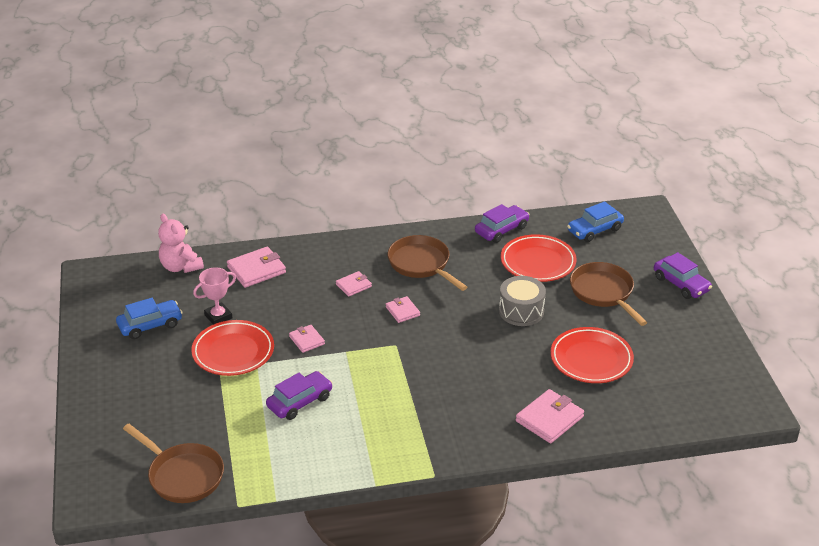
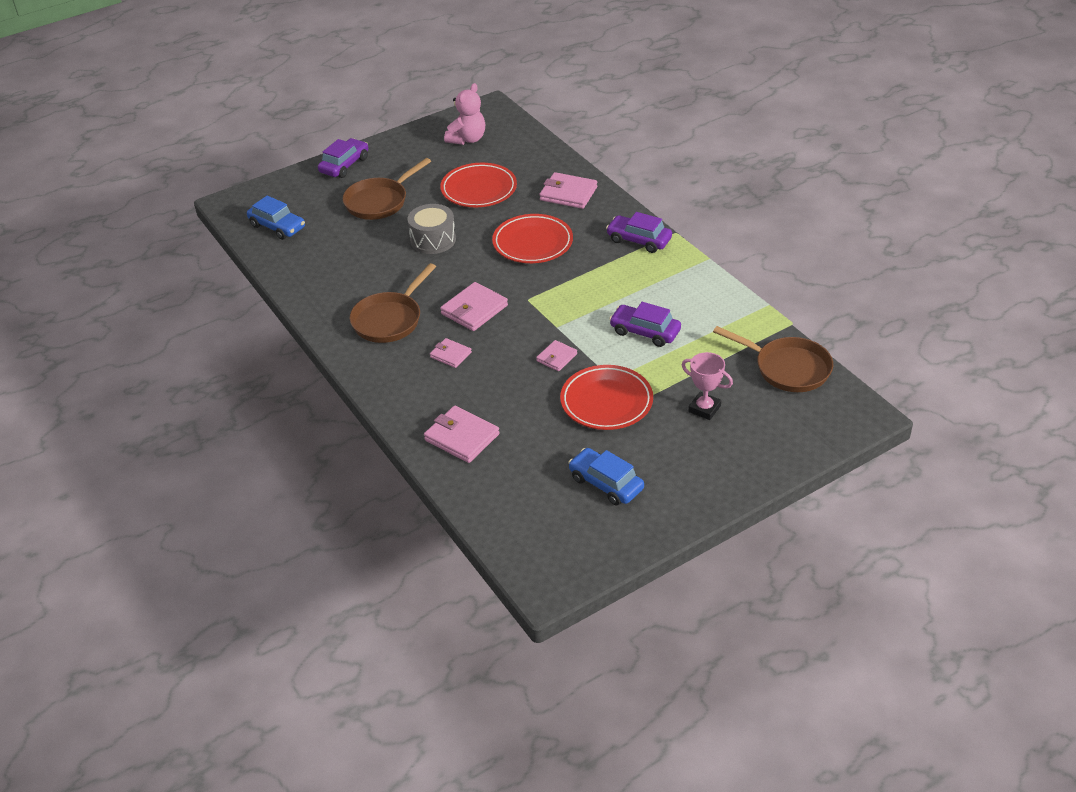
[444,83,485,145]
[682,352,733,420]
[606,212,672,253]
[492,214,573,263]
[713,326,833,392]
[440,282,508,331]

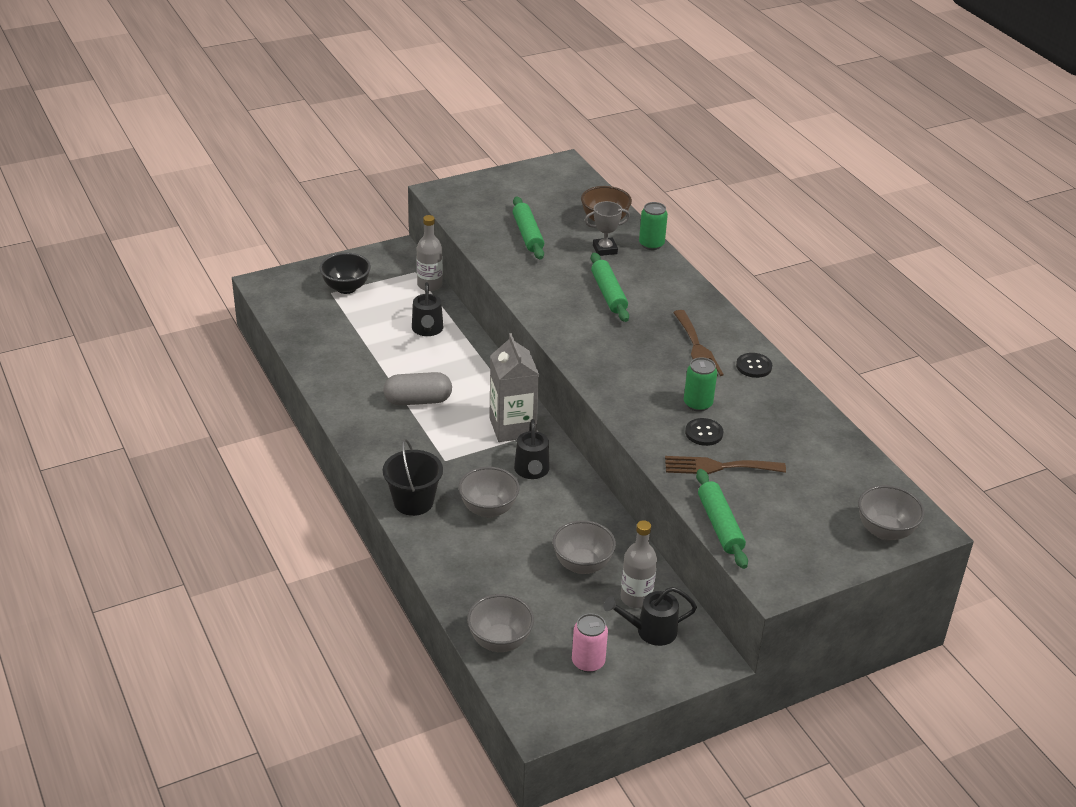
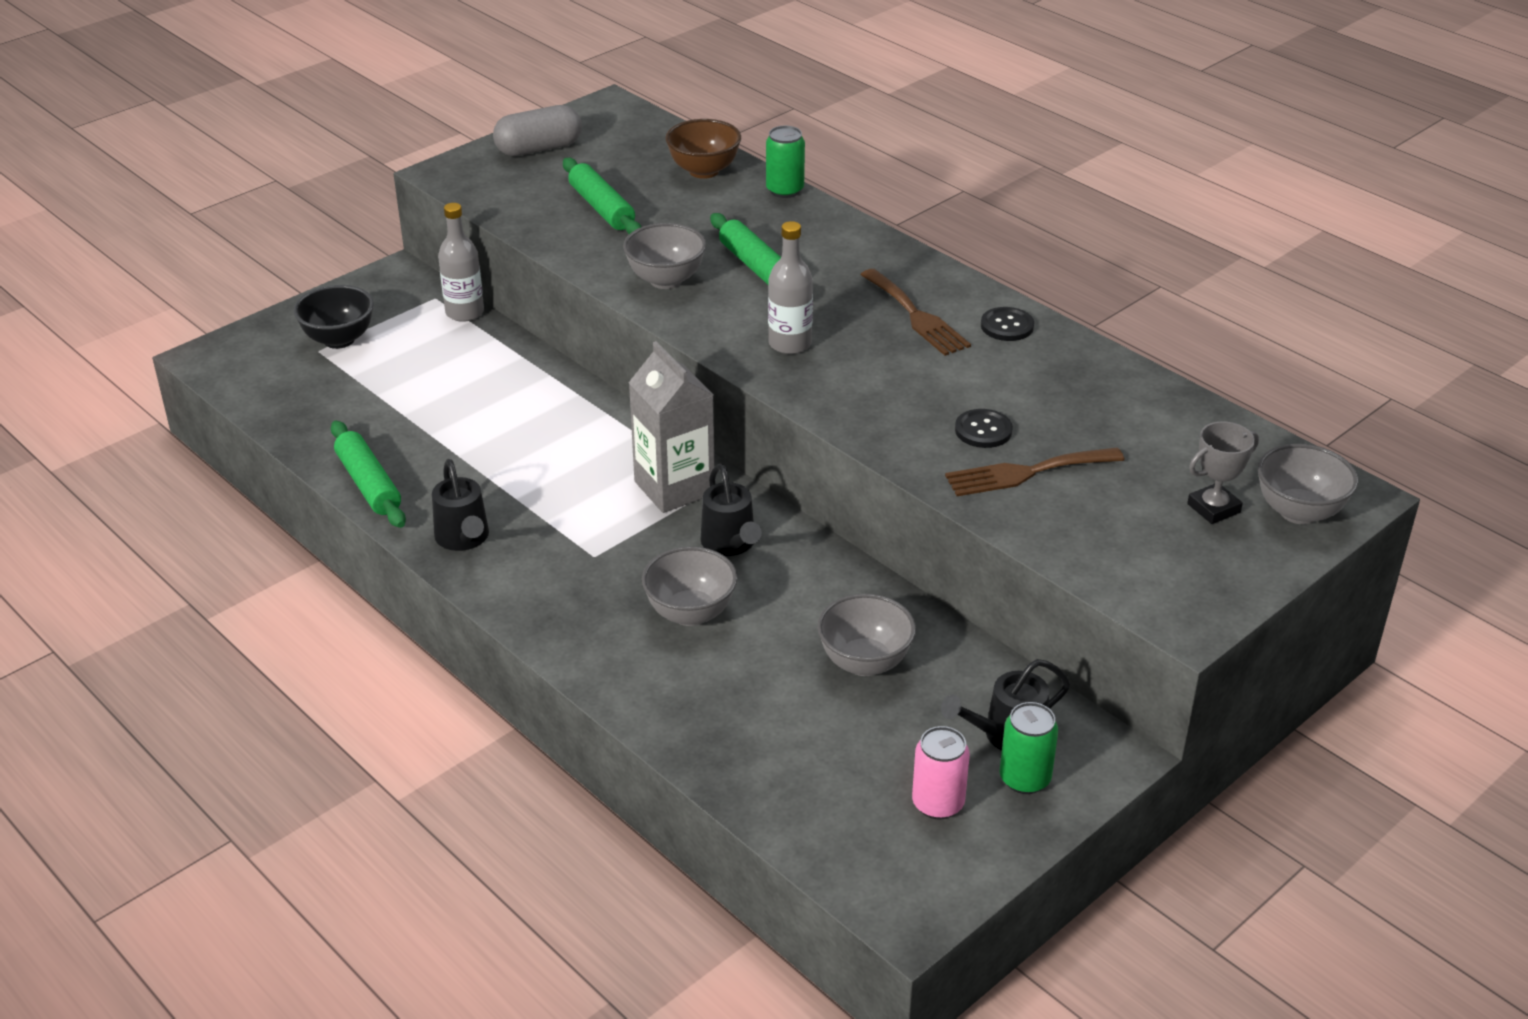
[383,439,443,516] (first image)
[493,105,582,156]
[432,459,489,551]
[623,223,706,289]
[1187,421,1259,524]
[768,221,813,354]
[1000,702,1058,794]
[331,421,406,528]

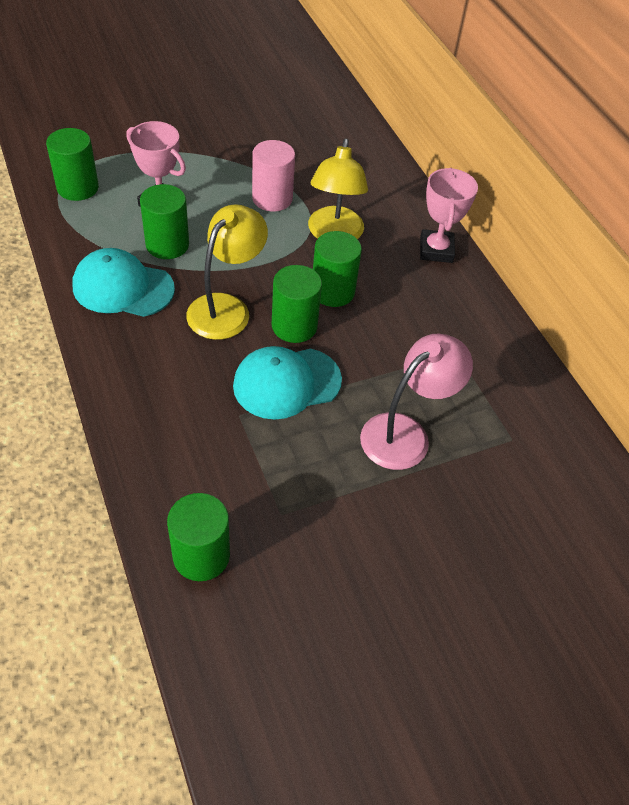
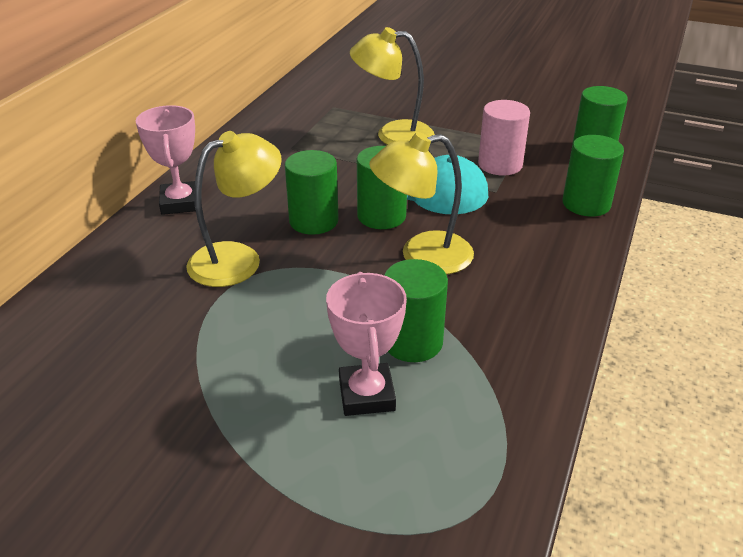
[73,248,175,317] (first image)
[563,135,624,217]
[478,100,530,176]
[350,27,435,145]
[136,105,196,215]

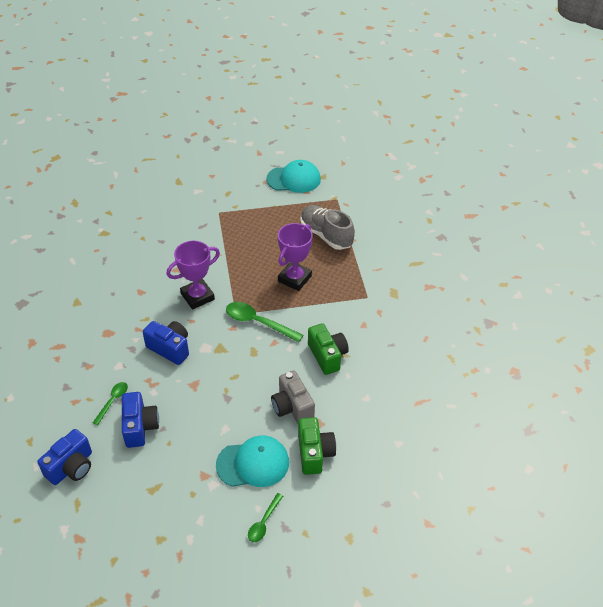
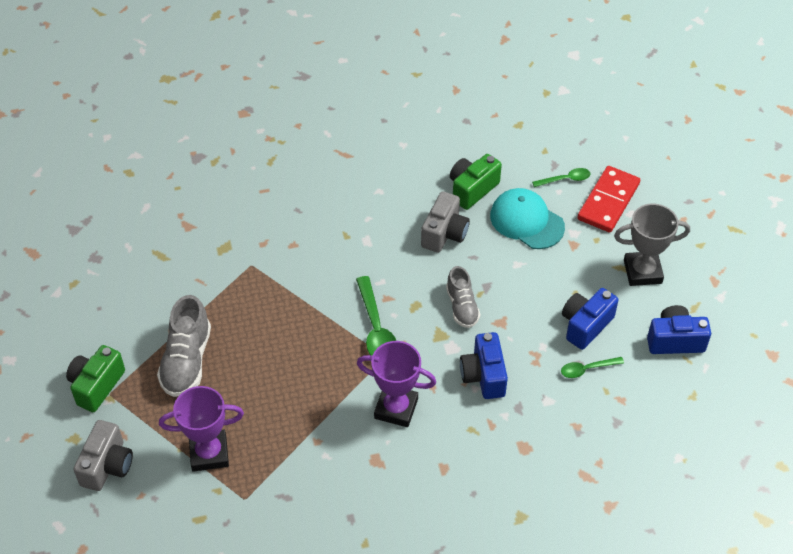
[446,266,480,328]
[577,166,640,233]
[614,204,690,286]
[159,386,244,472]
[66,345,125,412]
[73,420,133,491]

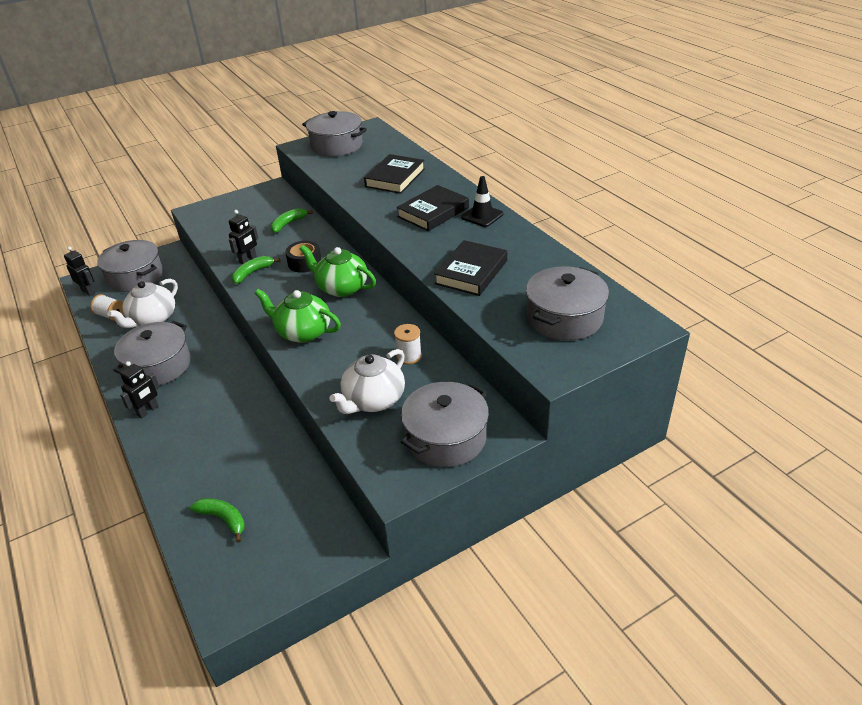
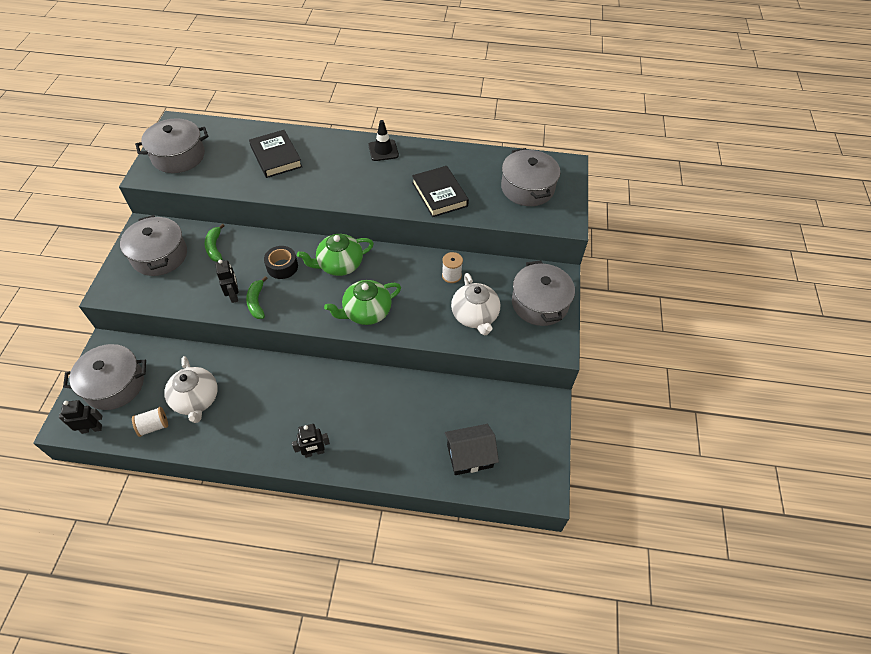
[396,185,469,231] (first image)
[120,215,187,276]
[445,424,499,475]
[292,424,330,458]

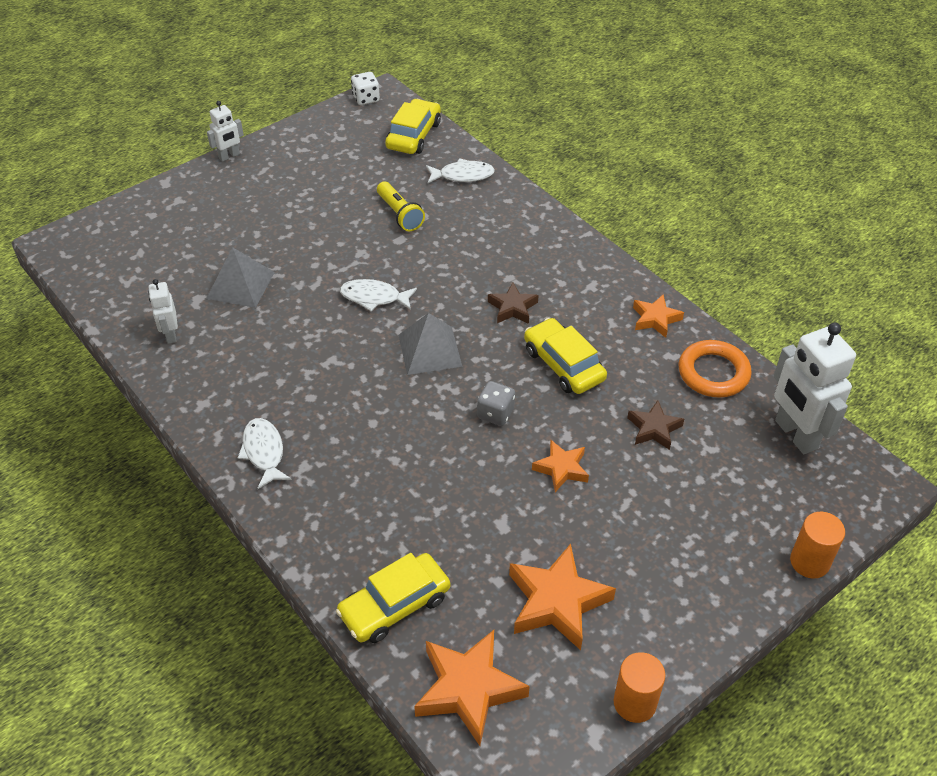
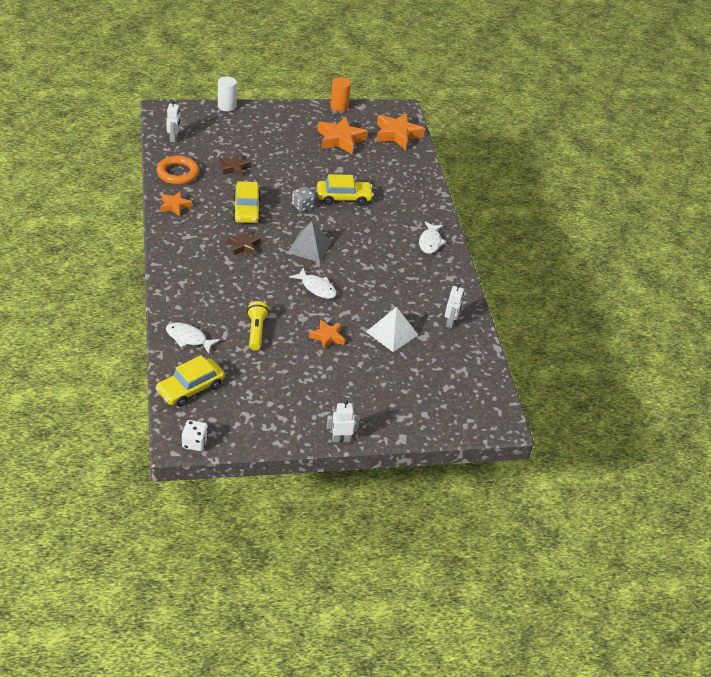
[317,174,374,206]
[309,320,345,350]
[366,307,418,352]
[218,76,237,111]
[166,100,181,142]

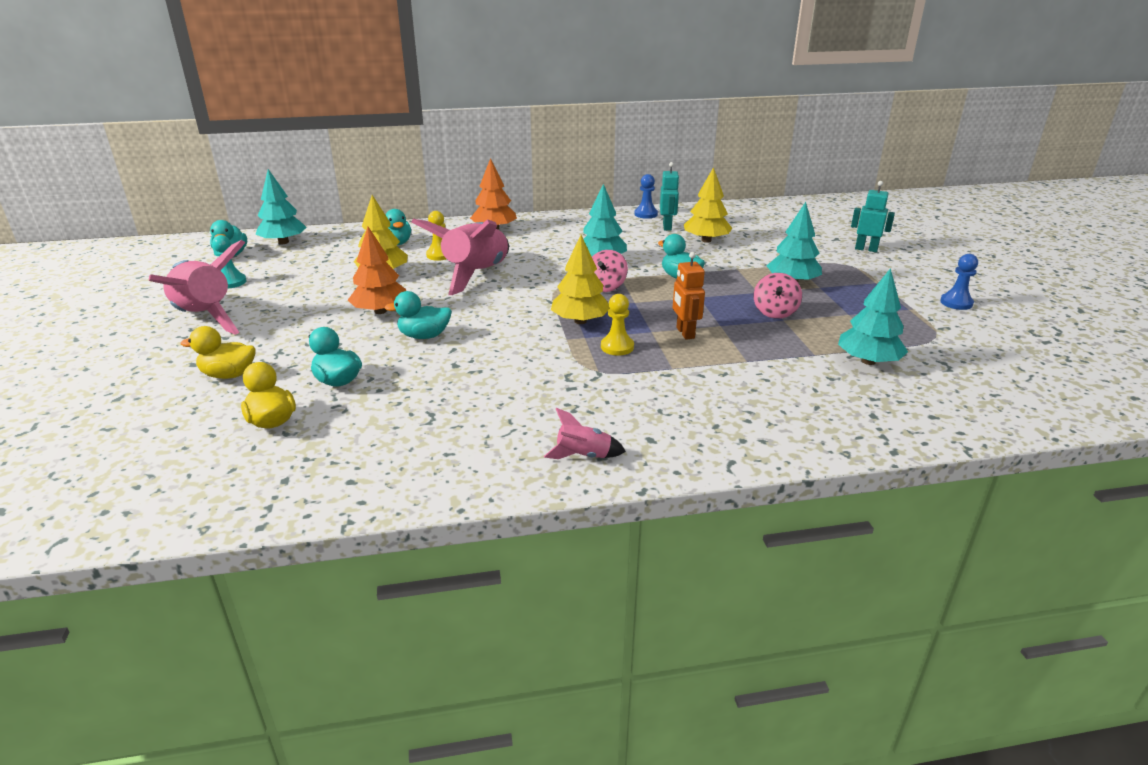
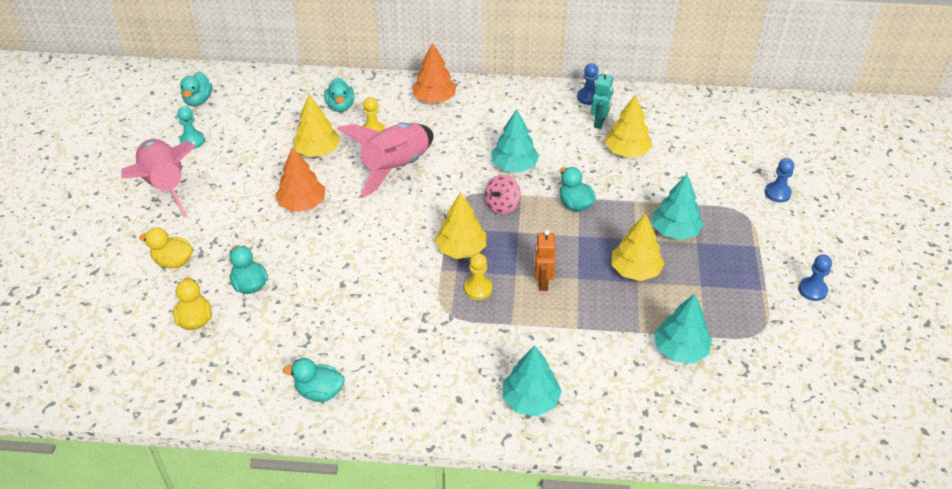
[544,408,626,459] (first image)
[503,345,562,416]
[283,358,345,402]
[611,214,665,281]
[765,158,794,202]

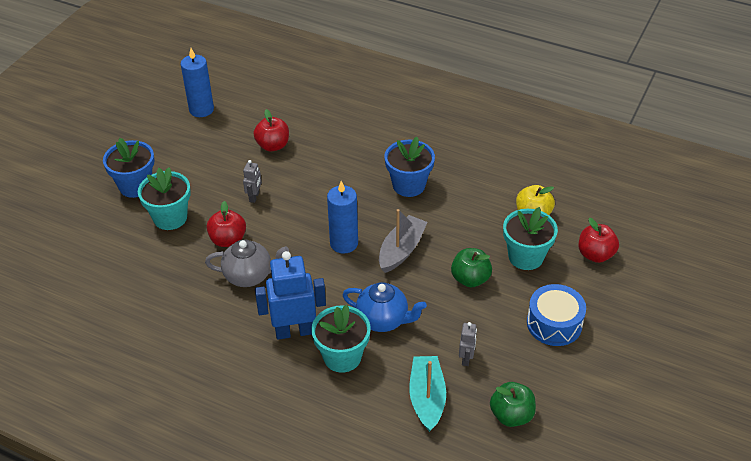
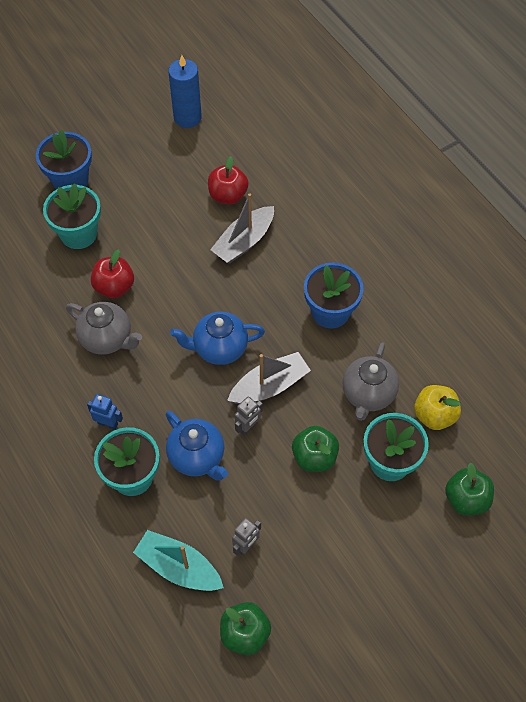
[527,284,586,346] (first image)
[210,193,274,264]
[342,342,399,421]
[235,396,263,435]
[170,312,265,365]
[445,463,494,516]
[133,530,224,591]
[87,394,123,430]

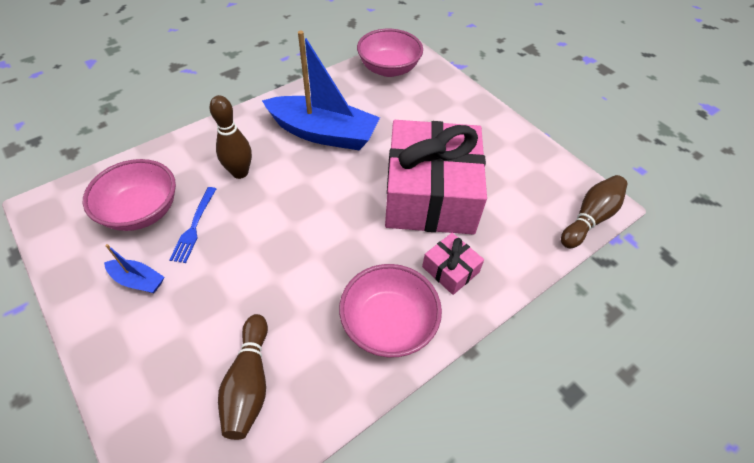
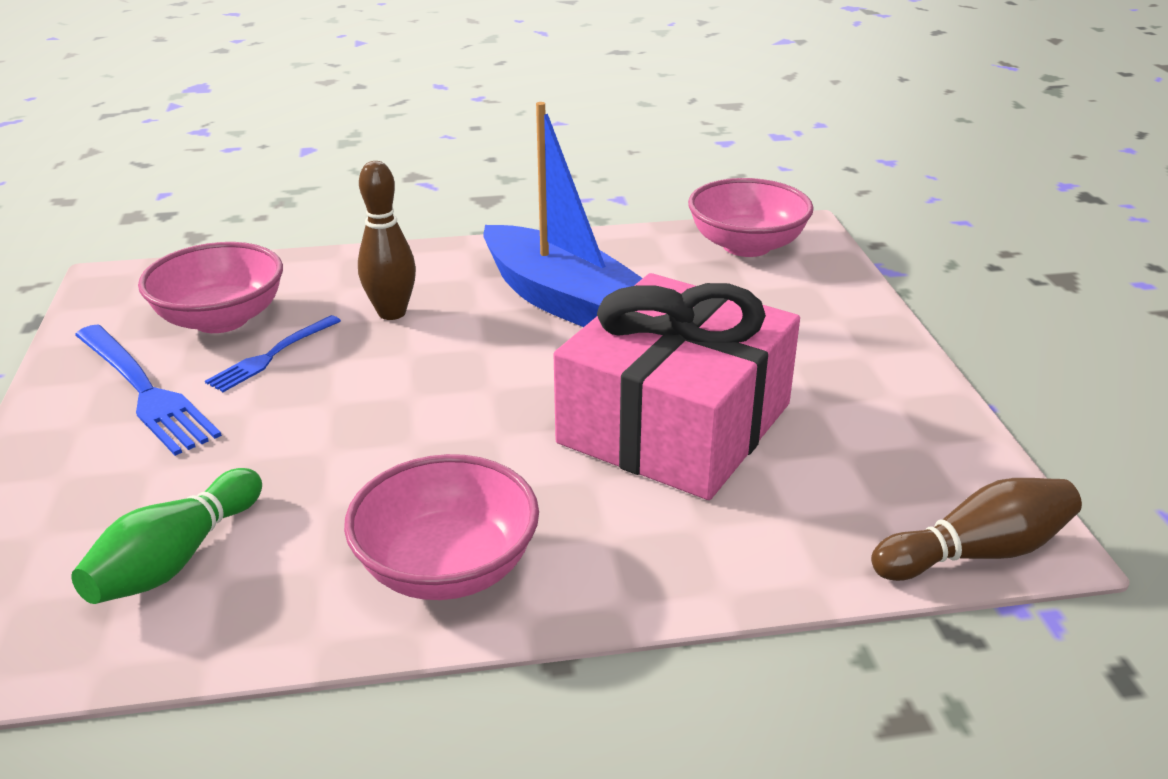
[422,233,484,295] (first image)
[75,325,222,456]
[71,468,262,604]

